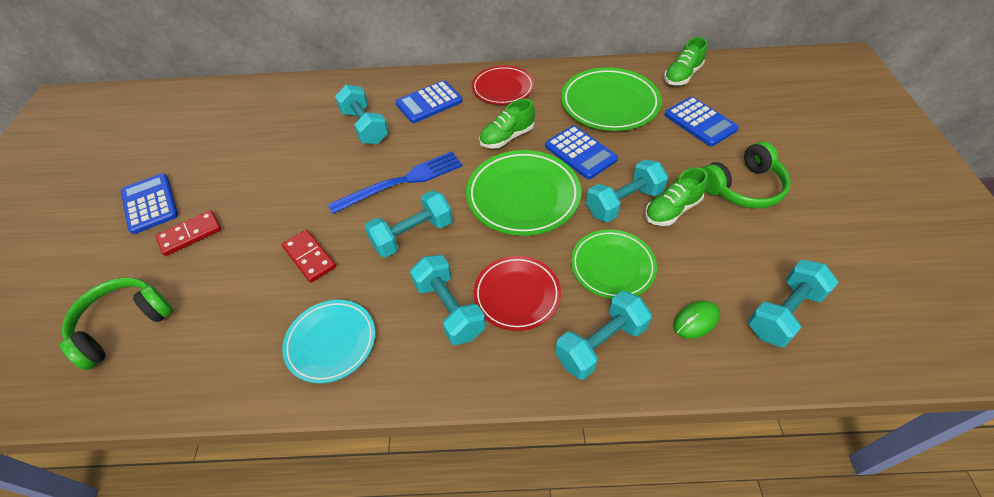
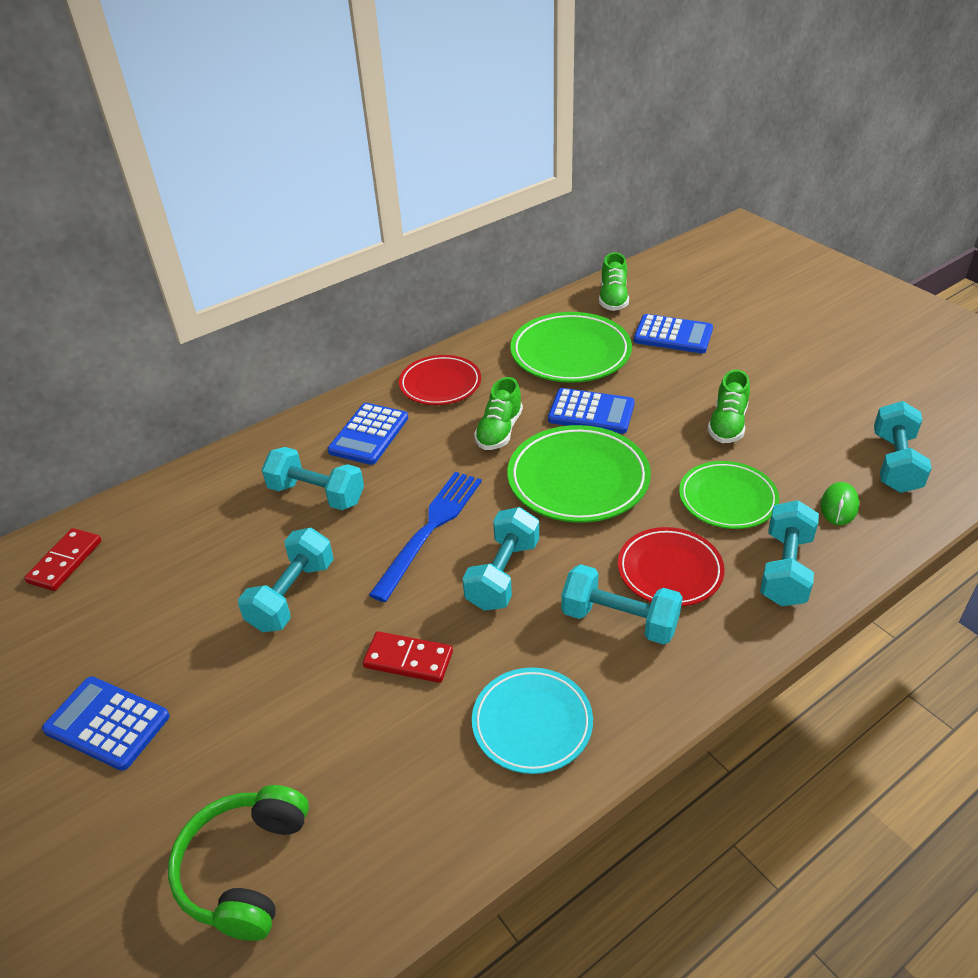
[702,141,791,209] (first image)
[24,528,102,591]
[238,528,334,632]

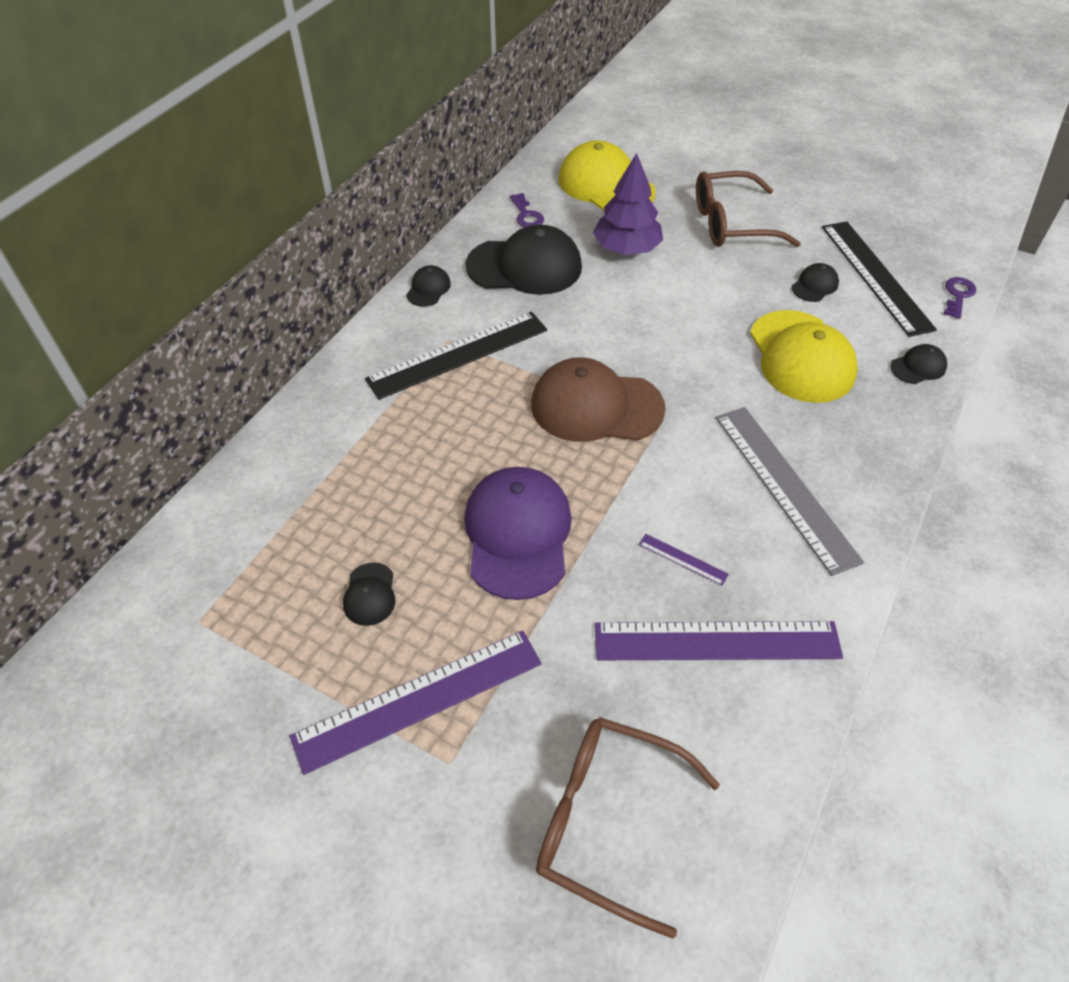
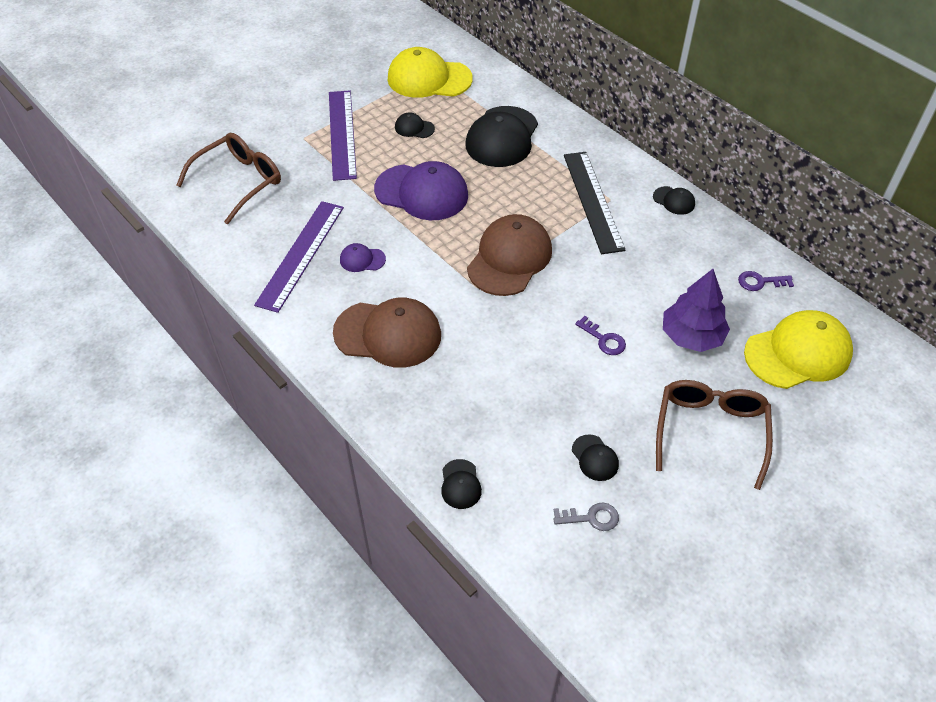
[465,106,538,167]
[388,47,473,98]
[575,316,626,355]
[340,243,386,272]
[333,297,441,368]
[553,503,619,531]

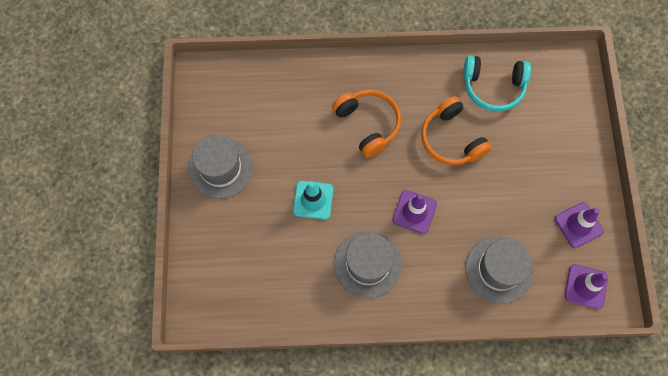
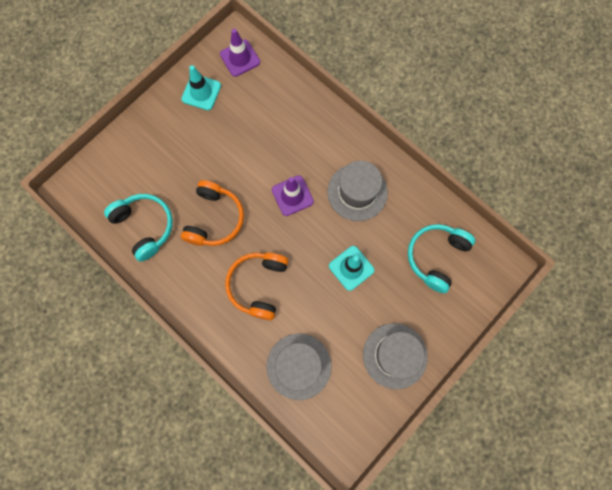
[408,224,475,294]
[266,333,332,400]
[181,65,221,110]

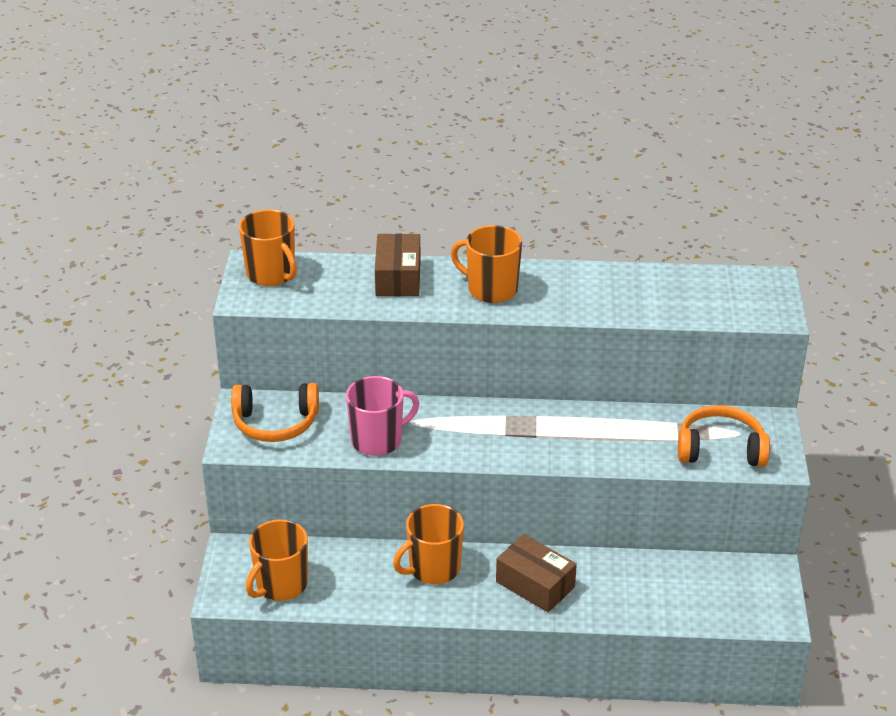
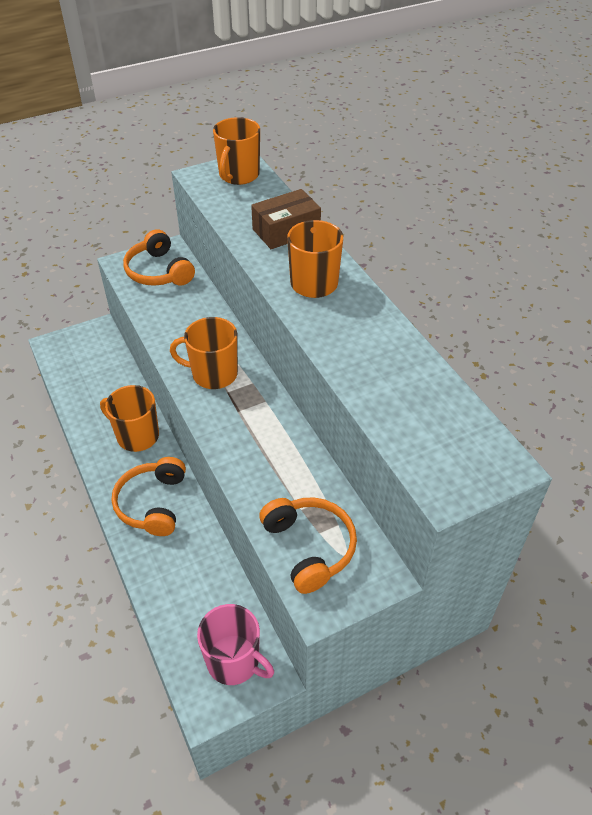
[170,317,238,389]
[197,604,274,685]
[111,457,186,536]

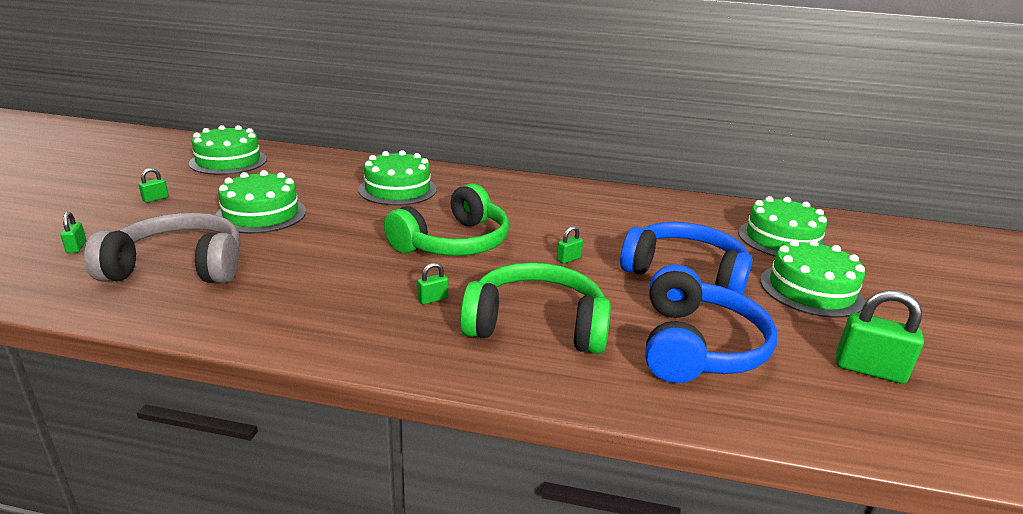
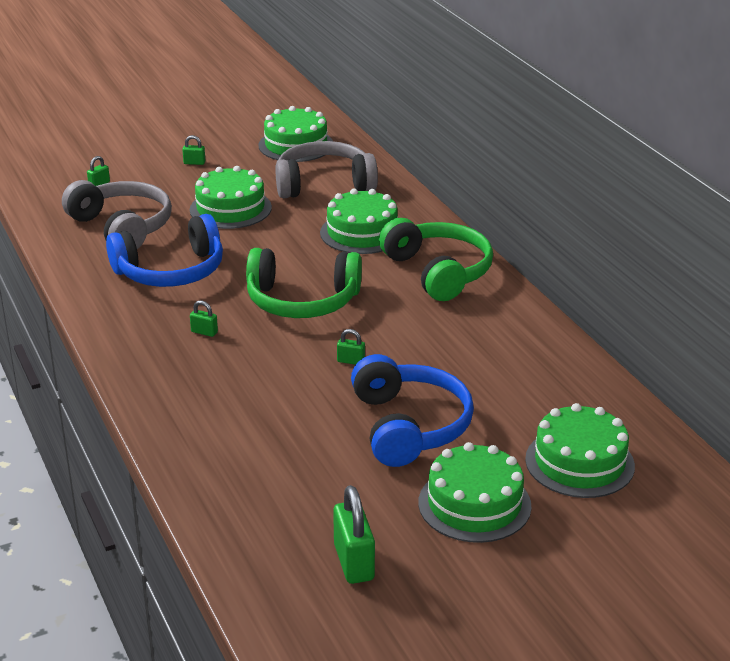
[275,141,378,198]
[379,218,493,301]
[106,214,223,287]

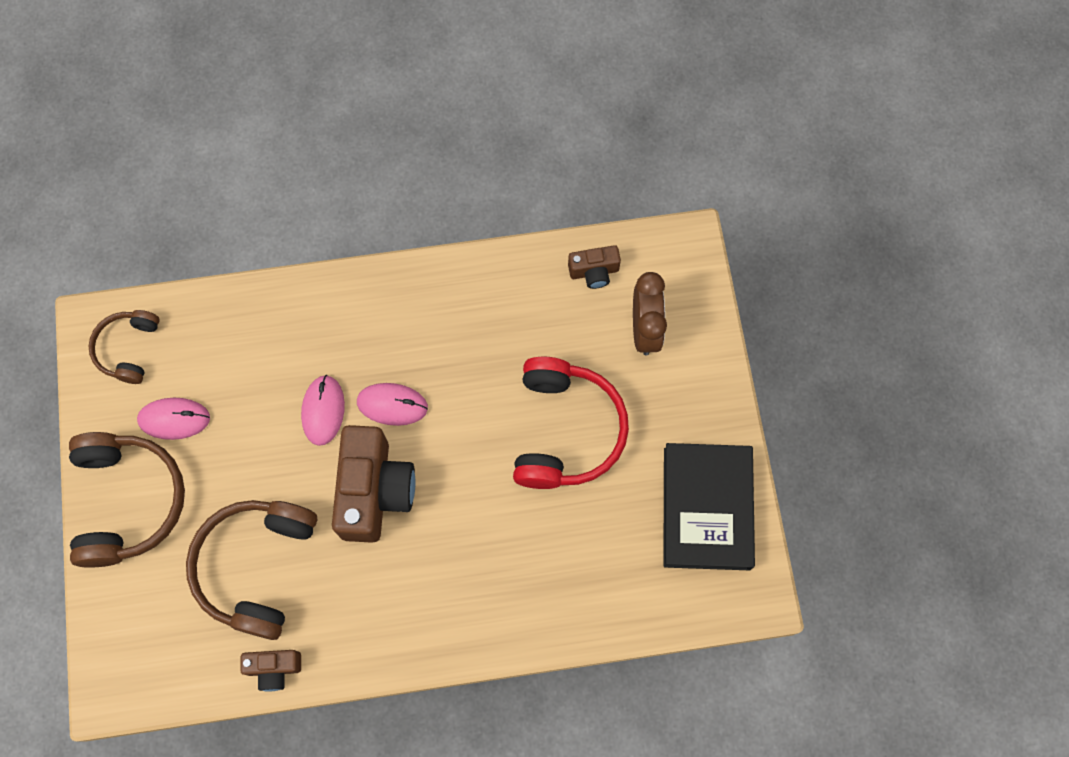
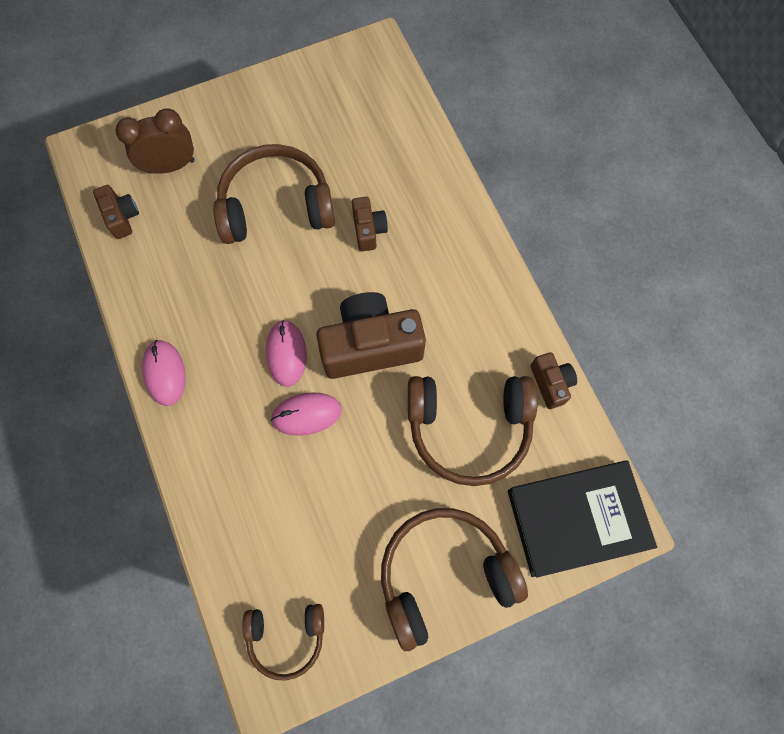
[352,197,388,251]
[142,340,186,406]
[508,460,657,578]
[213,144,335,244]

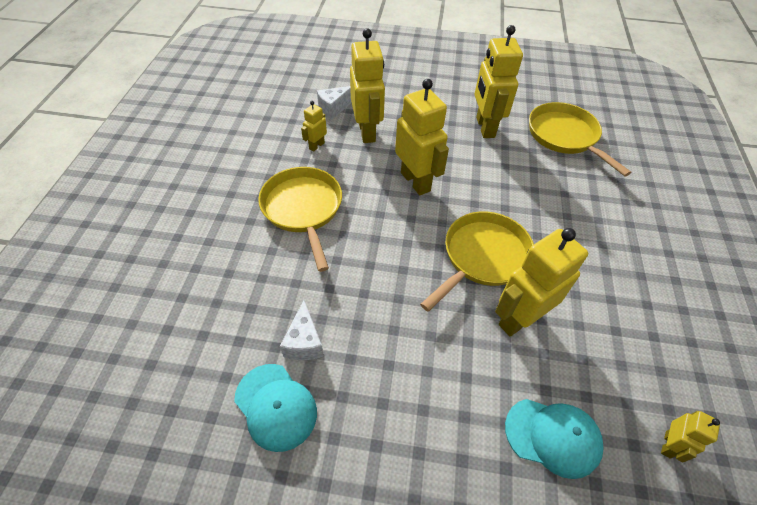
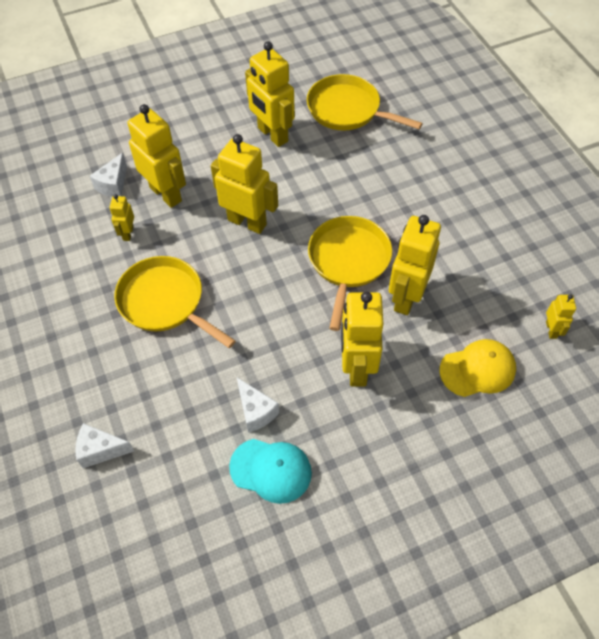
[75,423,134,468]
[341,292,383,386]
[439,339,516,397]

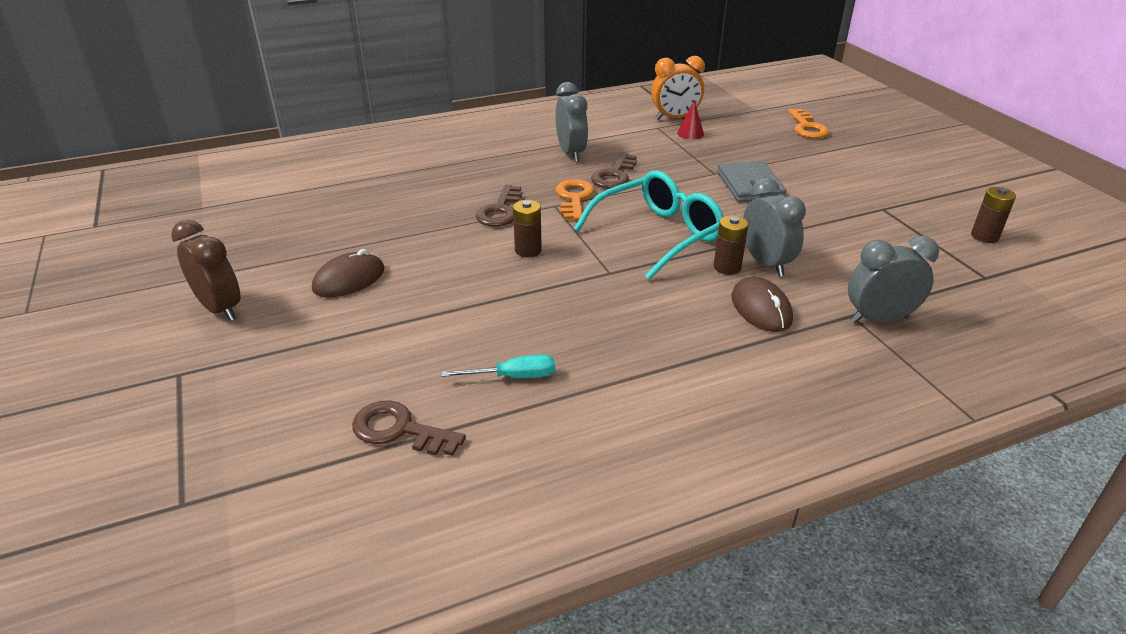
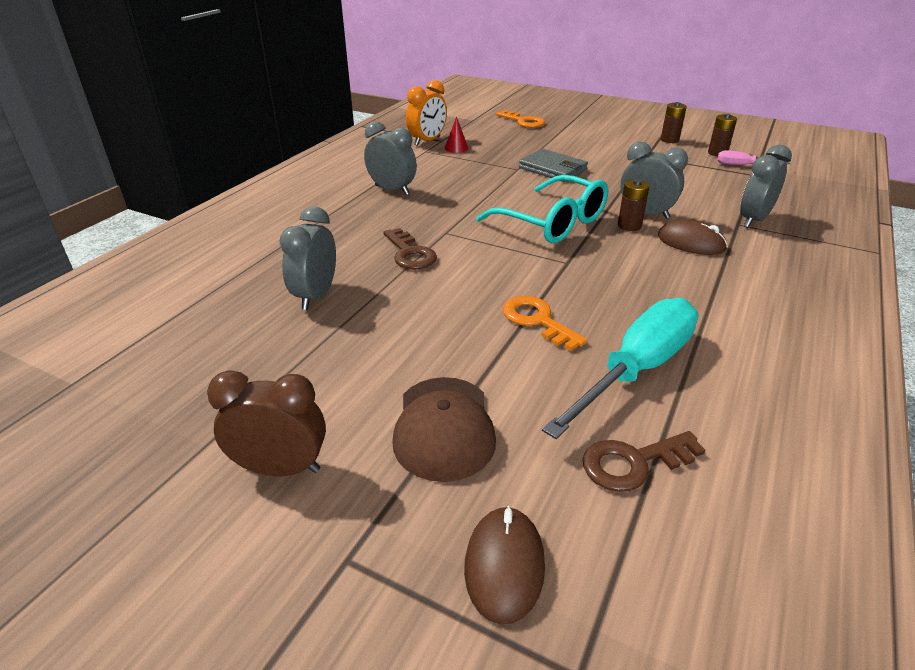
[591,153,637,189] (first image)
[279,206,336,310]
[392,377,496,482]
[717,150,790,165]
[464,506,545,625]
[661,102,687,143]
[503,296,587,351]
[476,175,608,243]
[542,298,698,439]

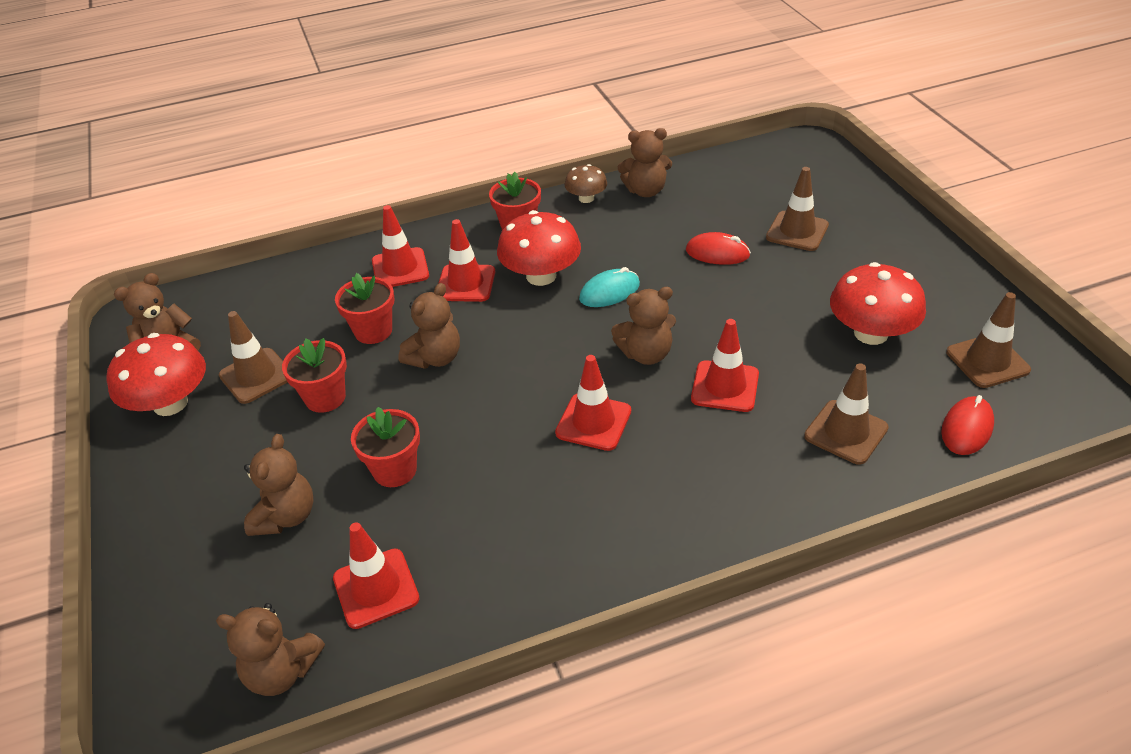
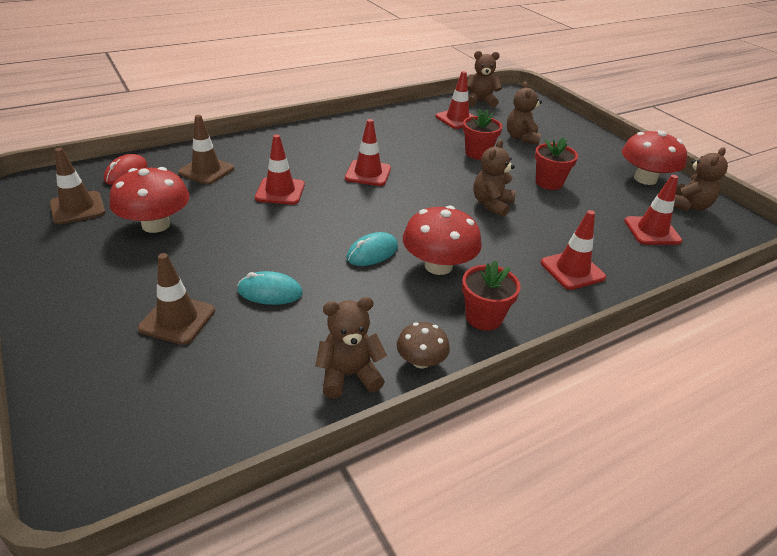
[219,311,288,404] (first image)
[335,273,394,344] (first image)
[611,287,676,365] (first image)
[624,175,682,245]
[237,271,303,305]

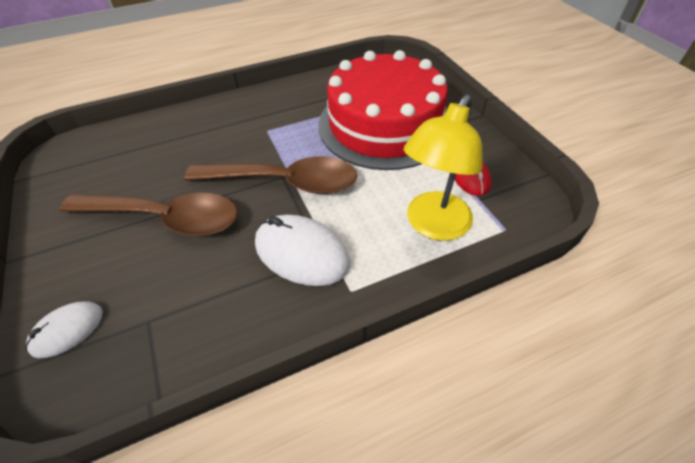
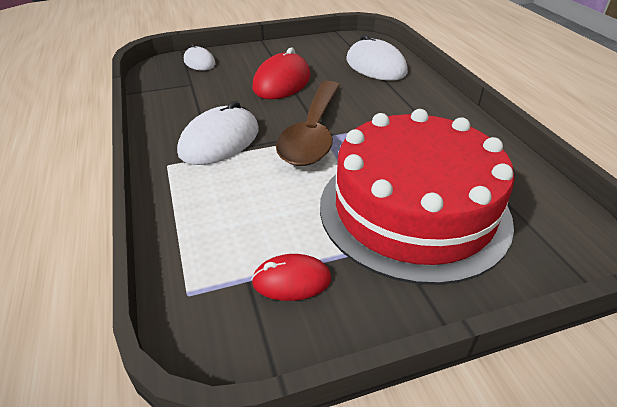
[404,94,483,241] (first image)
[346,34,408,81]
[252,48,310,99]

